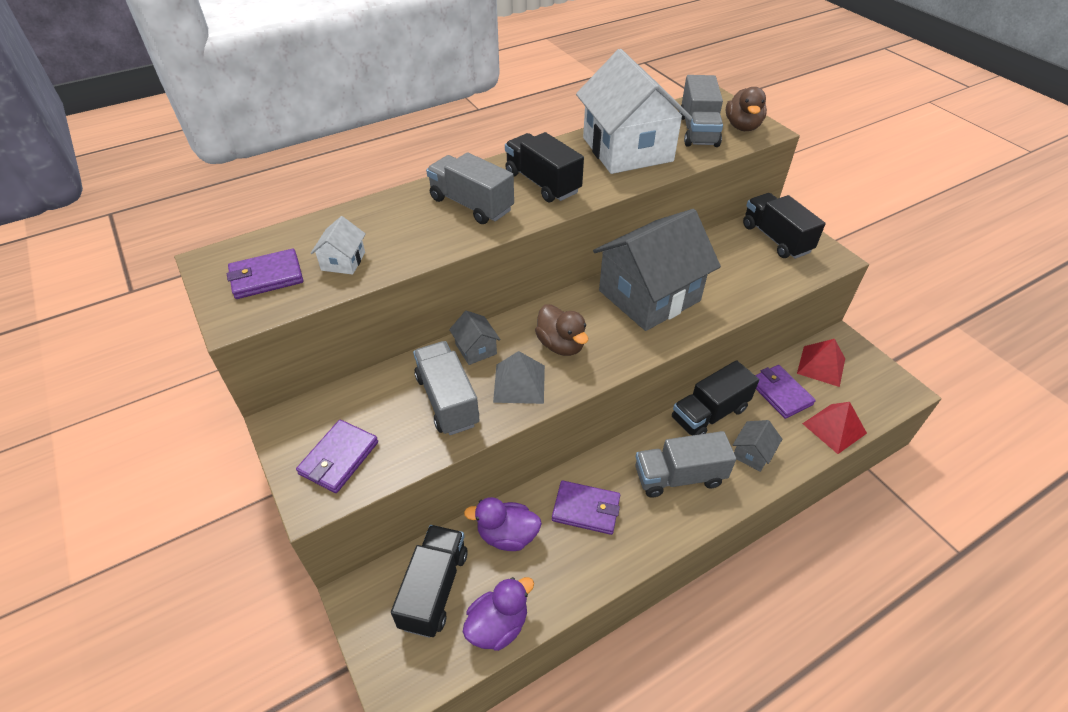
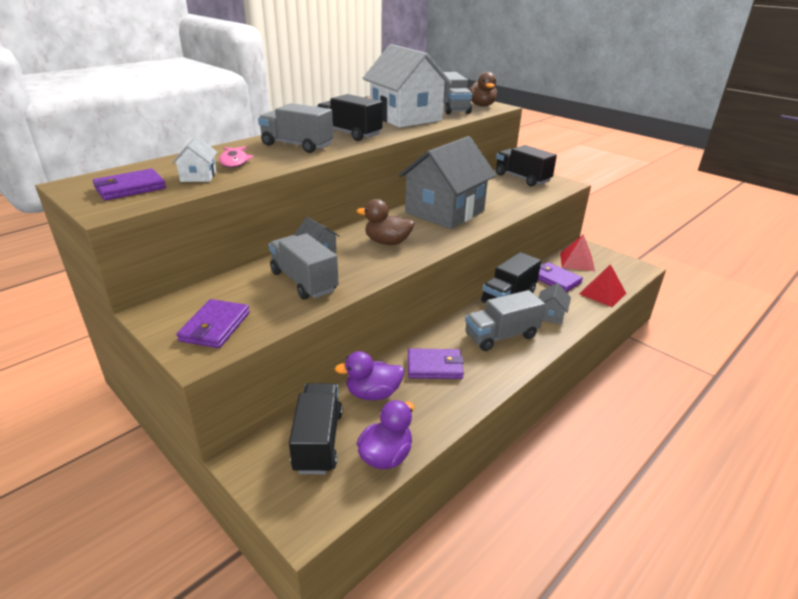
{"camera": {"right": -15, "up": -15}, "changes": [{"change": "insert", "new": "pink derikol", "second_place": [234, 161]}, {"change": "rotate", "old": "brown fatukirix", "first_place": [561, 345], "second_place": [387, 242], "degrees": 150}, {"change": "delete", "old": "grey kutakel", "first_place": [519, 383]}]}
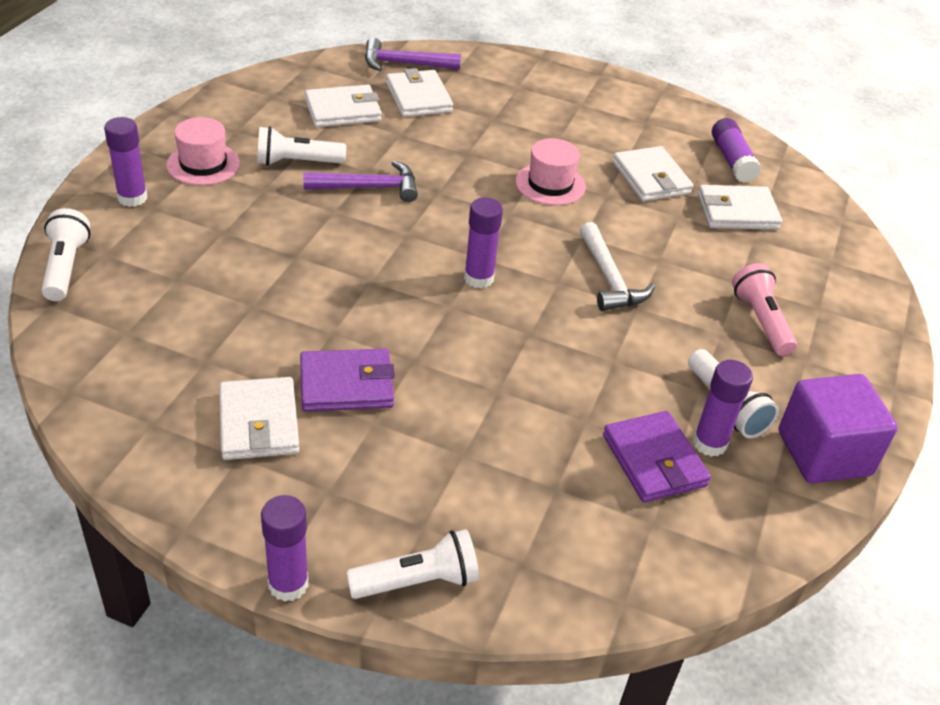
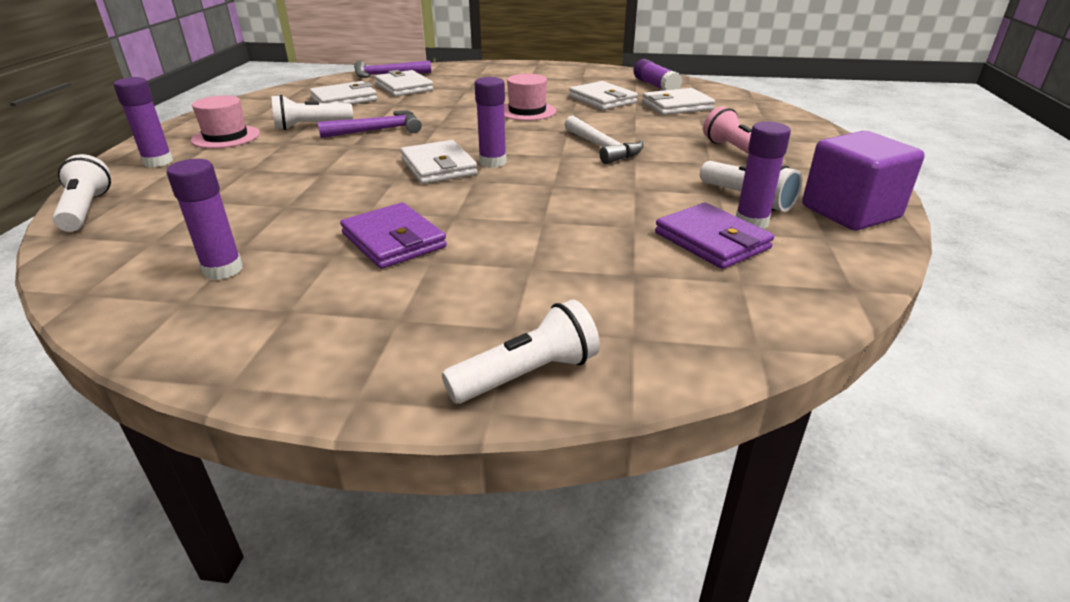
{"camera": {"right": -10, "up": -10}, "changes": [{"change": "move", "old": "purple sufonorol", "first_place": [288, 584], "second_place": [223, 270]}, {"change": "rotate", "old": "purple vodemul", "first_place": [346, 384], "second_place": [394, 240], "degrees": 75}, {"change": "move", "old": "white vodemul", "first_place": [259, 423], "second_place": [438, 167]}]}
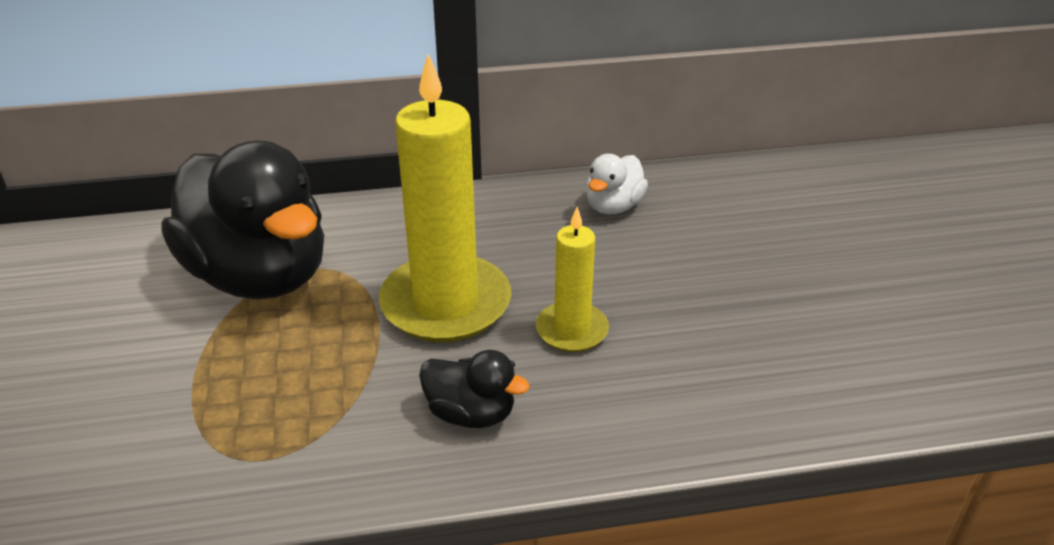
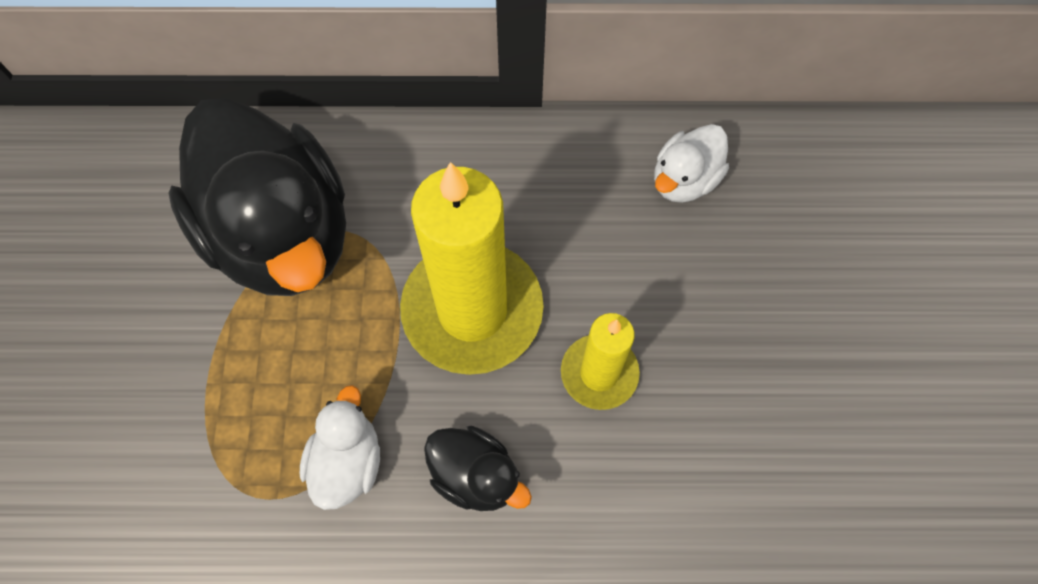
{"camera": {"right": 10, "up": 30}, "changes": [{"change": "insert", "new": "white fatukirix", "second_place": [347, 461]}]}
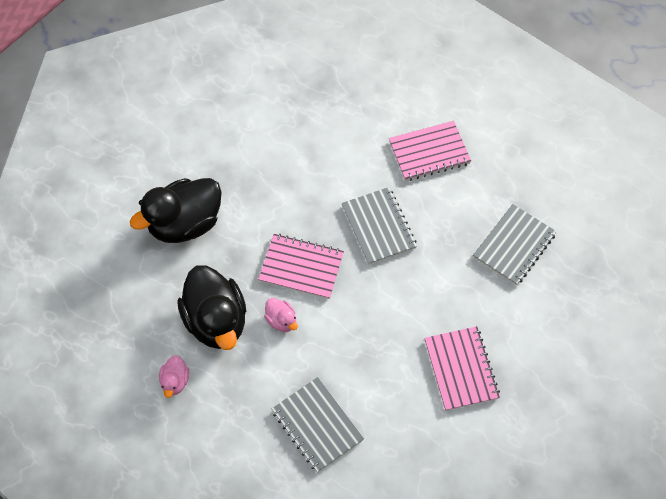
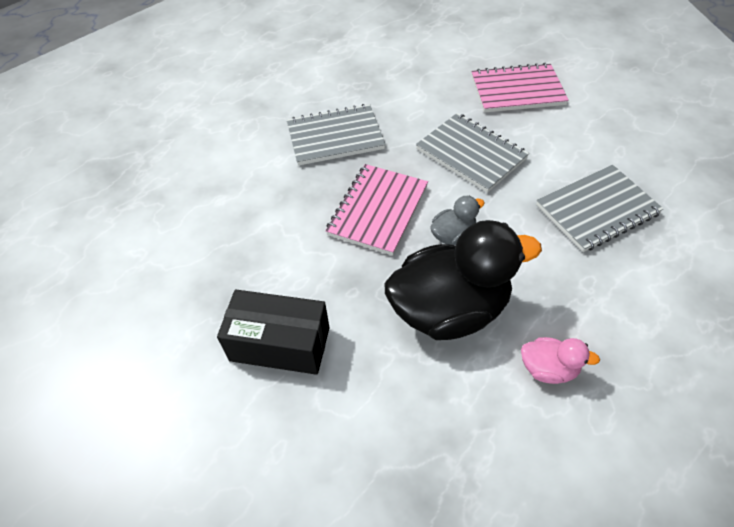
{"camera": {"right": -80, "up": -10}, "changes": [{"change": "replace", "old": "black fatukirix", "new": "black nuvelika", "first_place": [185, 223], "second_place": [280, 344]}, {"change": "move", "old": "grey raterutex", "first_place": [514, 246], "second_place": [471, 154]}, {"change": "recolor", "old": "pink fatukirix", "new": "grey fatukirix", "first_place": [281, 320], "second_place": [453, 235]}, {"change": "delete", "old": "pink raterutex", "first_place": [429, 152]}]}
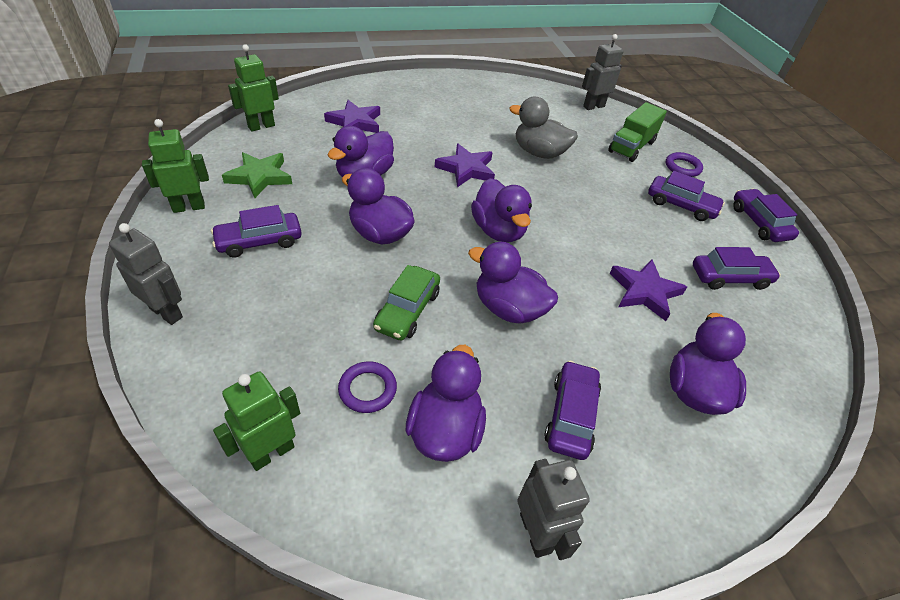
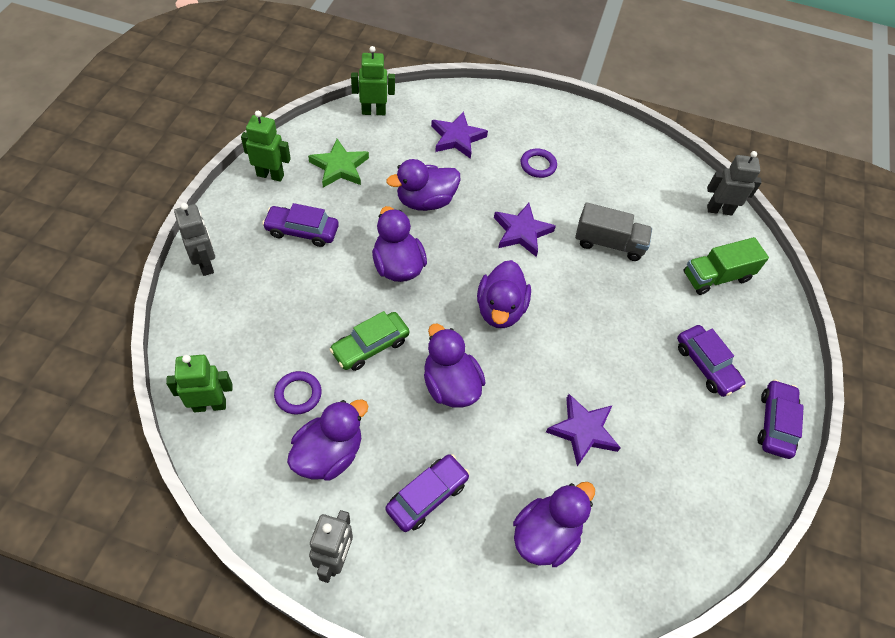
{"camera": {"right": 30, "up": 10}, "changes": [{"change": "move", "old": "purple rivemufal", "first_place": [682, 167], "second_place": [538, 165]}, {"change": "replace", "old": "grey fatukirix", "new": "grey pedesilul", "first_place": [539, 153], "second_place": [608, 243]}, {"change": "delete", "old": "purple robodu", "first_place": [729, 278]}]}
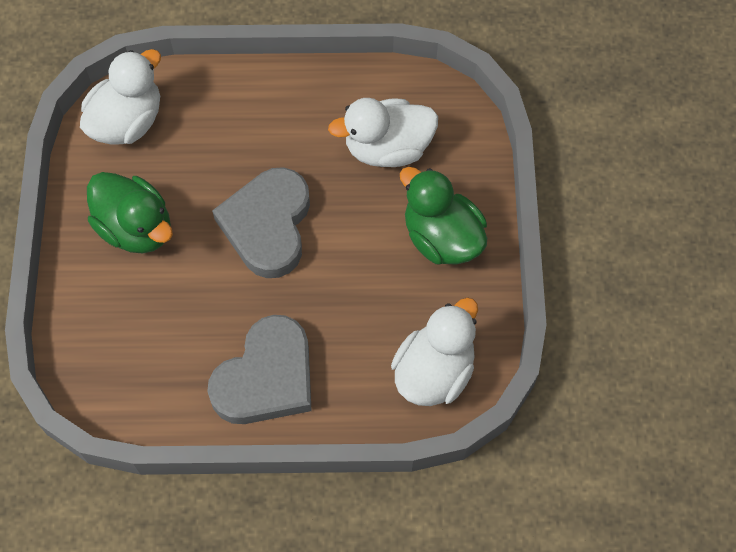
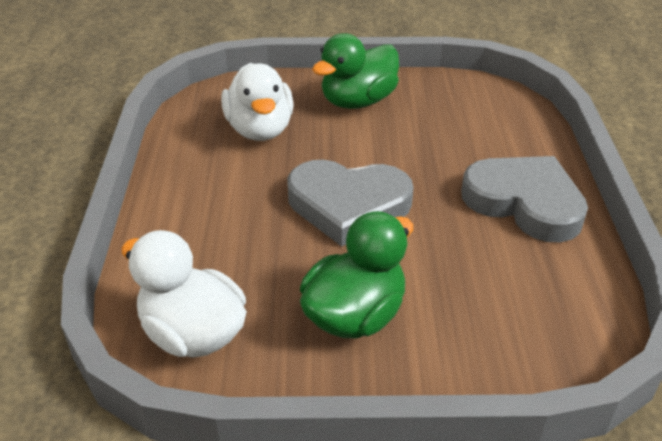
{"camera": {"right": -90, "up": -25}, "changes": [{"change": "delete", "old": "white fatukirix", "first_place": [434, 371]}]}
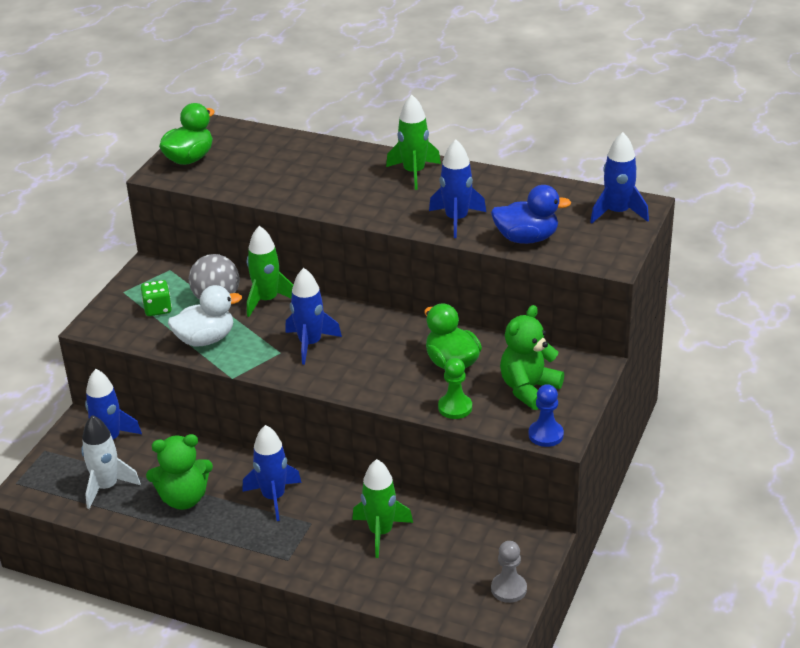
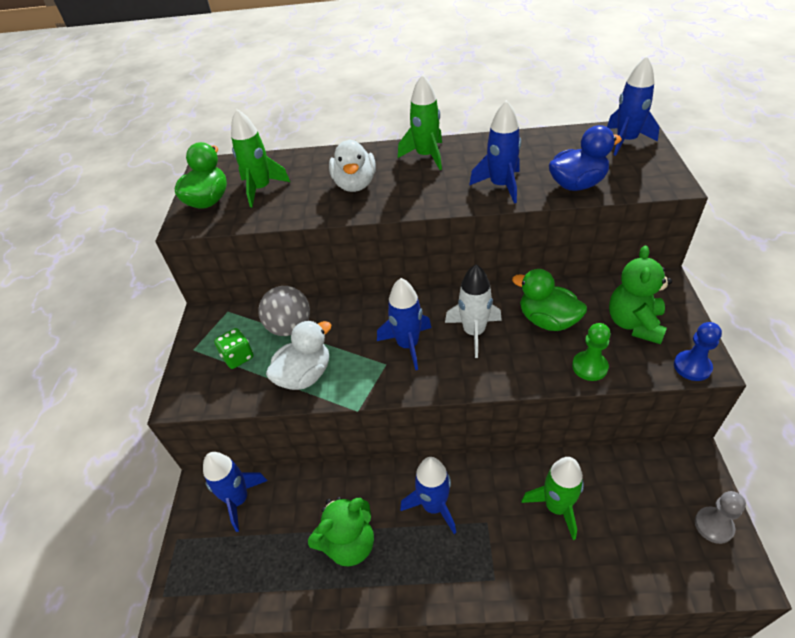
{"camera": {"right": -20, "up": 10}, "changes": [{"change": "move", "old": "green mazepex", "first_place": [267, 300], "second_place": [261, 189]}, {"change": "insert", "new": "white fatukirix", "second_place": [355, 184]}, {"change": "move", "old": "white mazepex", "first_place": [107, 487], "second_place": [474, 332]}]}
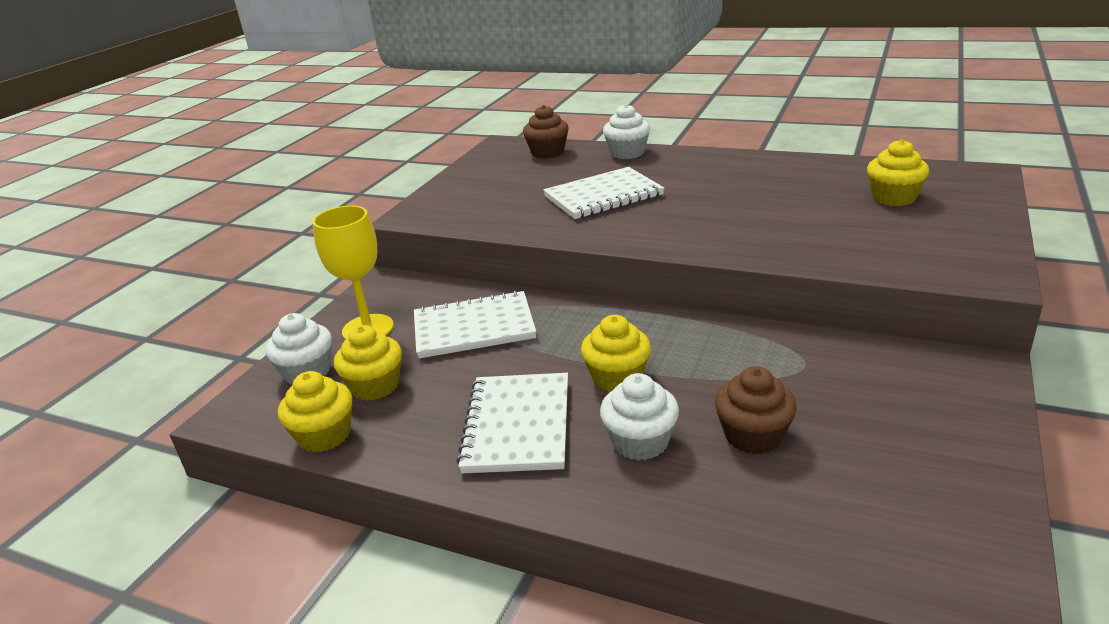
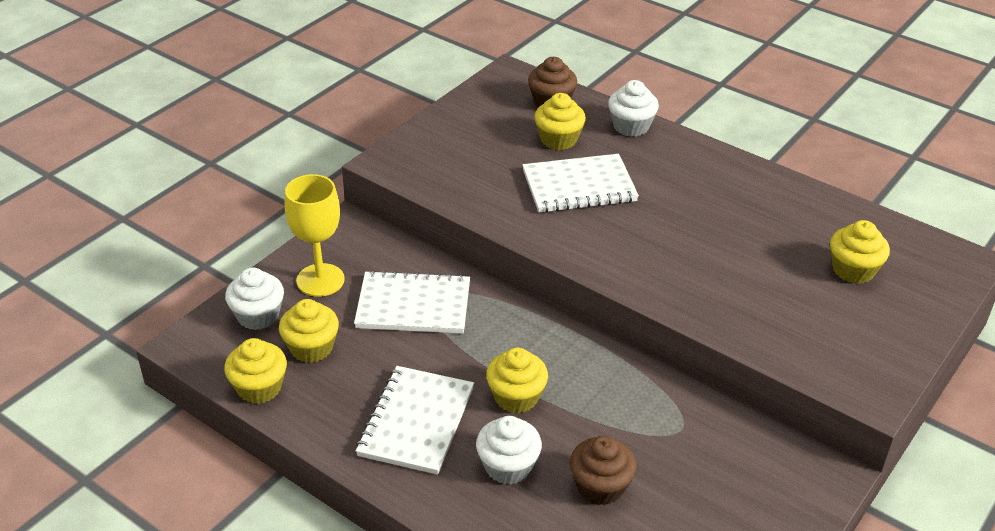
{"camera": {"right": 10, "up": 10}, "changes": [{"change": "insert", "new": "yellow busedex", "second_place": [558, 139]}]}
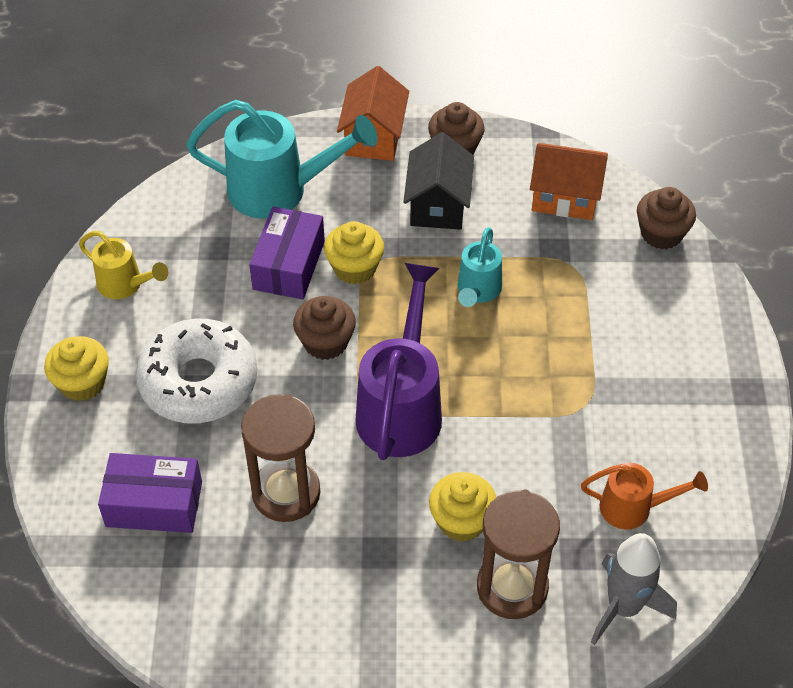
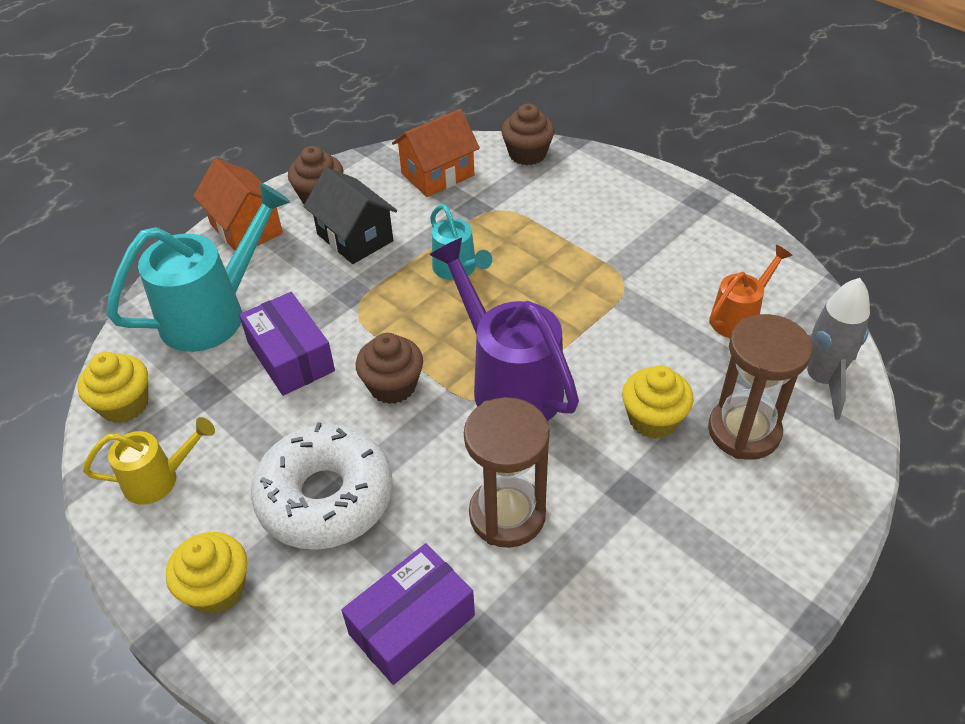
{"camera": {"right": -45, "up": -5}, "changes": [{"change": "move", "old": "yellow busedex", "first_place": [354, 268], "second_place": [124, 404]}]}
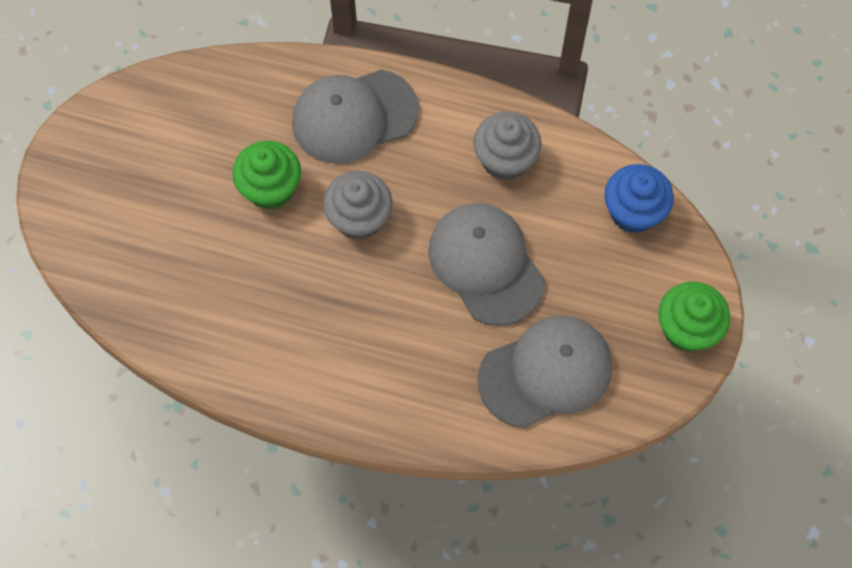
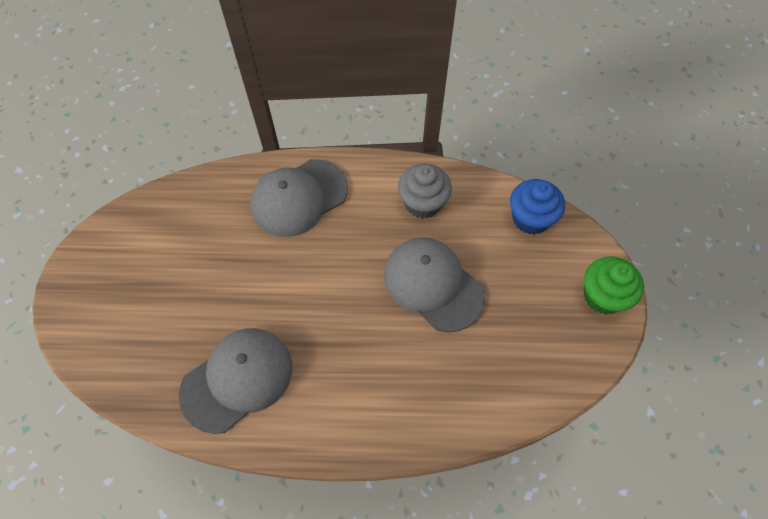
{"camera": {"right": -15, "up": -5}, "changes": [{"change": "move", "old": "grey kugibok", "first_place": [546, 372], "second_place": [237, 379]}, {"change": "delete", "old": "green busedex", "first_place": [271, 189]}, {"change": "delete", "old": "grey busedex", "first_place": [359, 218]}]}
